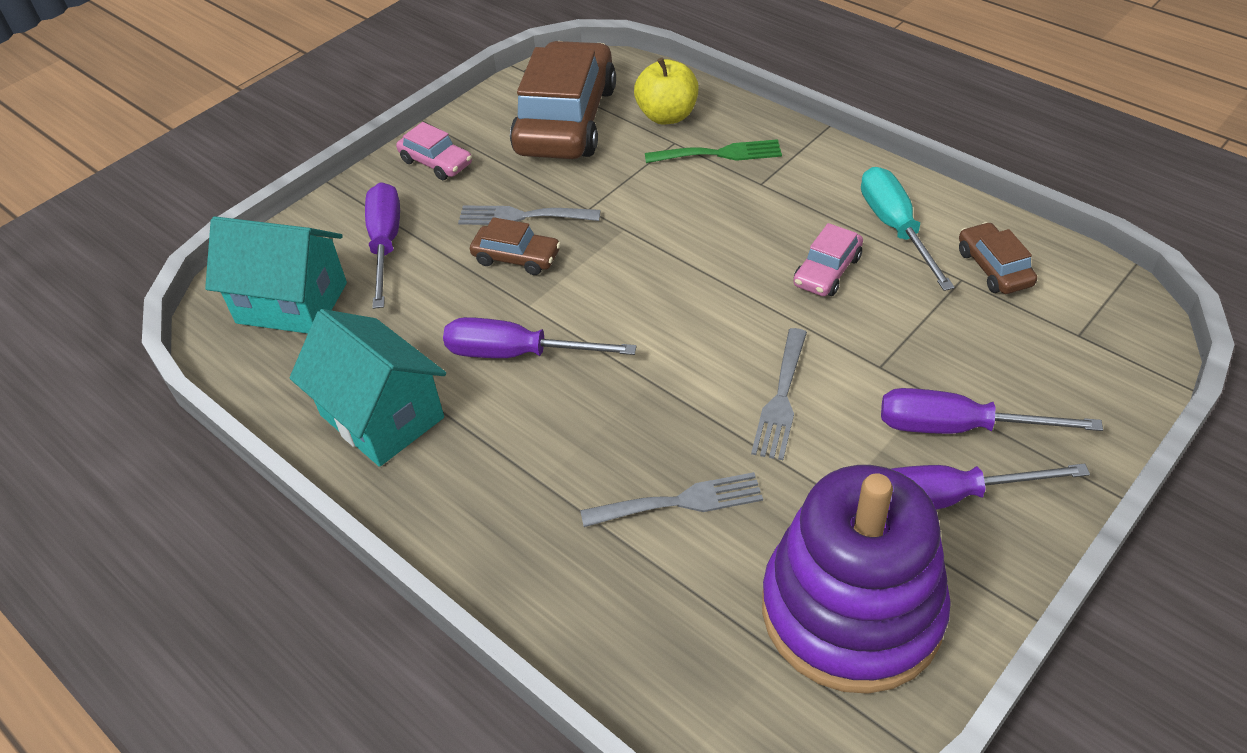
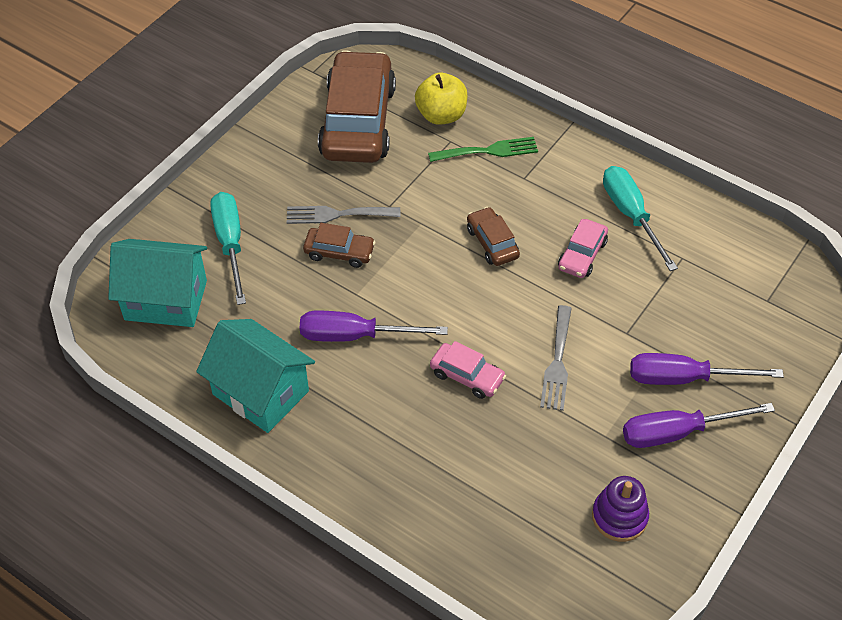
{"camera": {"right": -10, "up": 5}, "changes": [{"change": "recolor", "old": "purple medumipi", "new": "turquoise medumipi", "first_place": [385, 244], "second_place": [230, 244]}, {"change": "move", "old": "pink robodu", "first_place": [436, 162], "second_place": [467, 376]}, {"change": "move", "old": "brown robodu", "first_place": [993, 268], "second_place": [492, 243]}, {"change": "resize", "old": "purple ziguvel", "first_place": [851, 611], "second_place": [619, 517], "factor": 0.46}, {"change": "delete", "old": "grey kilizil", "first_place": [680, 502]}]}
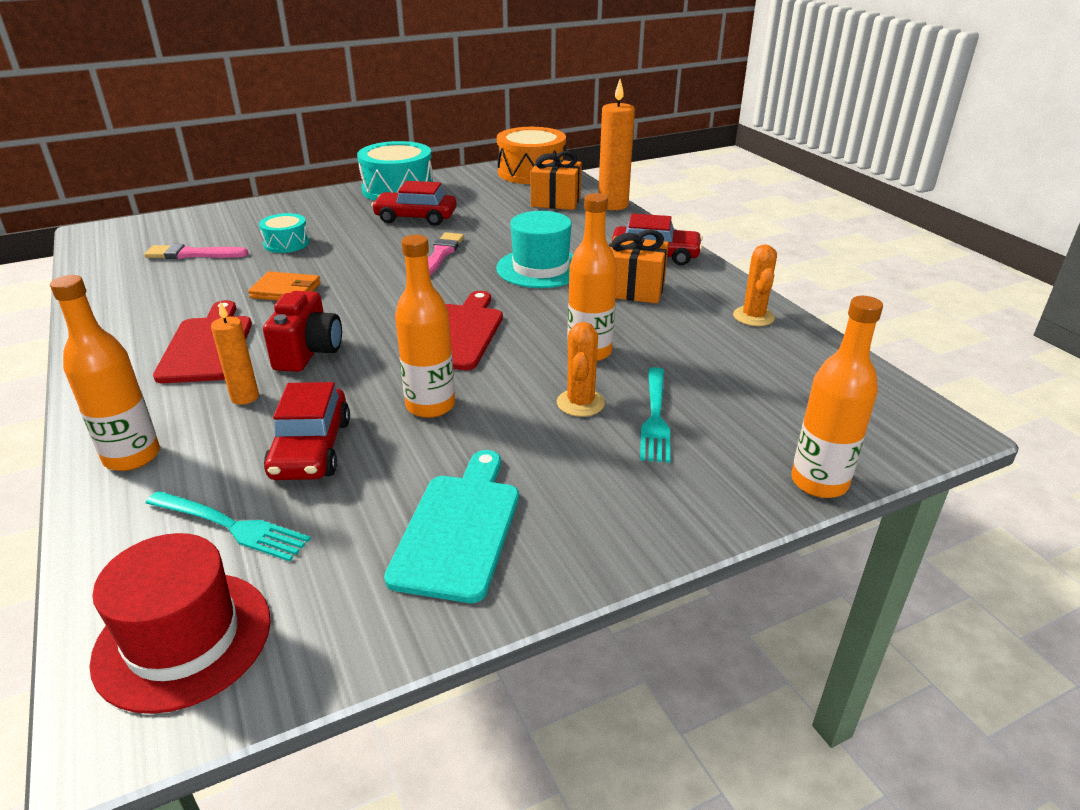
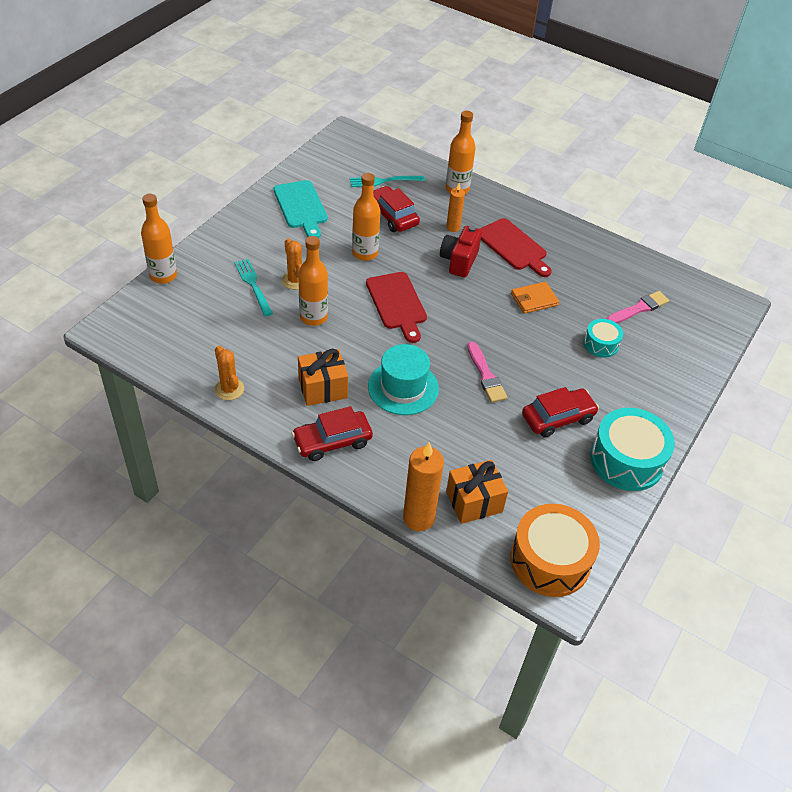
{"camera": {"right": 145, "up": 15}, "changes": [{"change": "rotate", "old": "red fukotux", "first_place": [308, 353], "second_place": [459, 261], "degrees": 45}, {"change": "delete", "old": "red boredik", "first_place": [183, 639]}]}
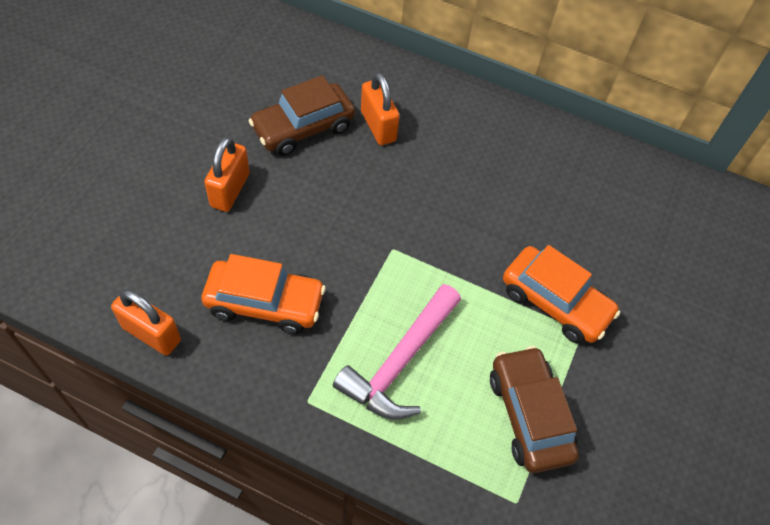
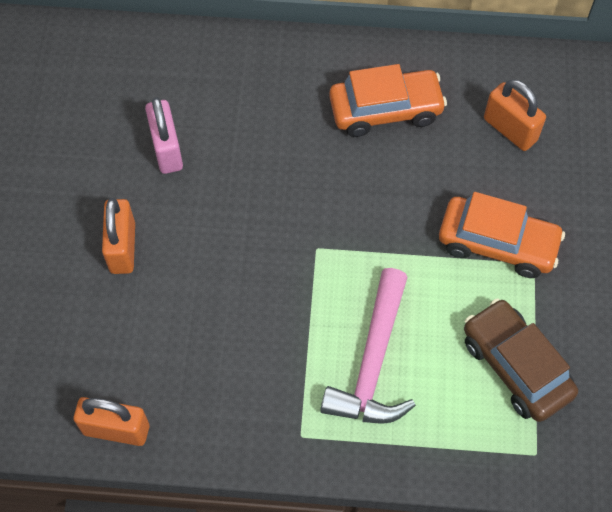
{"camera": {"right": -15, "up": 5}, "changes": [{"change": "replace", "old": "brown robodu", "new": "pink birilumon", "first_place": [303, 128], "second_place": [167, 149]}, {"change": "move", "old": "orange robodu", "first_place": [265, 303], "second_place": [385, 110]}, {"change": "move", "old": "orange birilumon", "first_place": [378, 126], "second_place": [510, 129]}]}
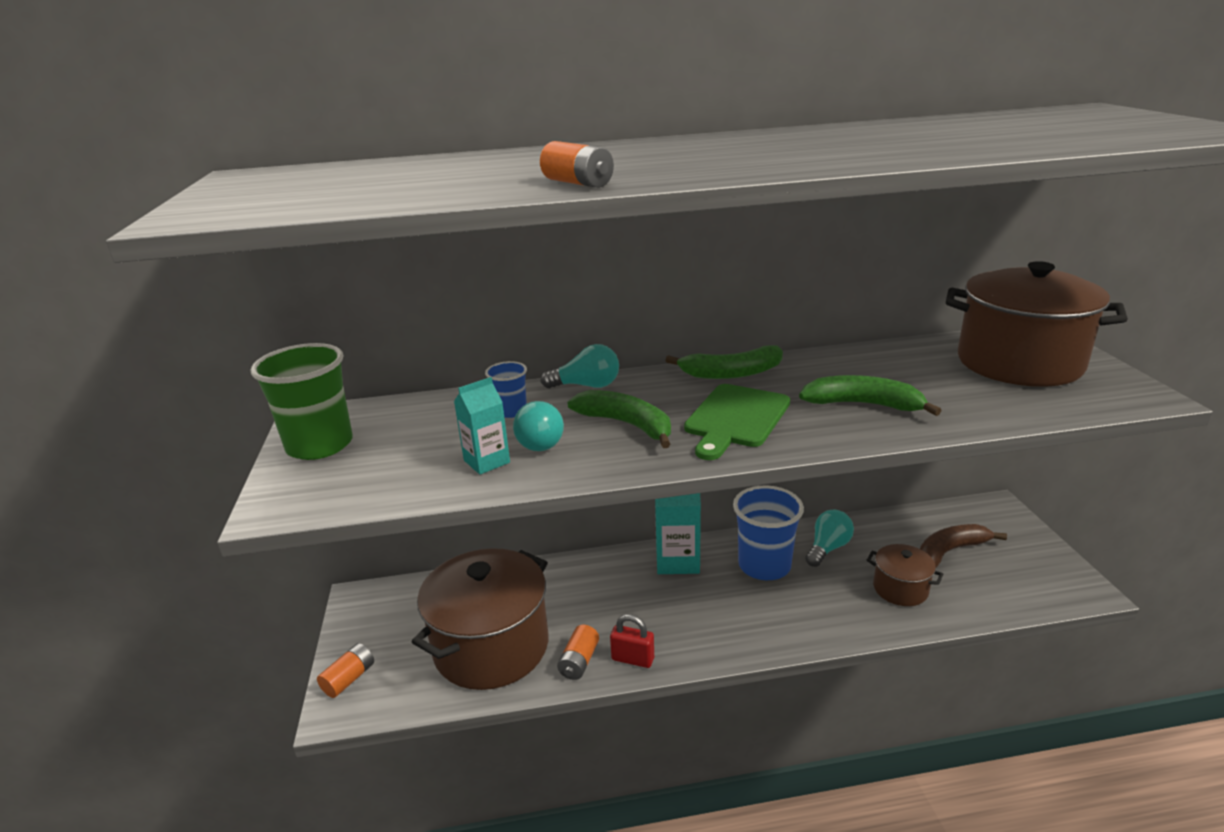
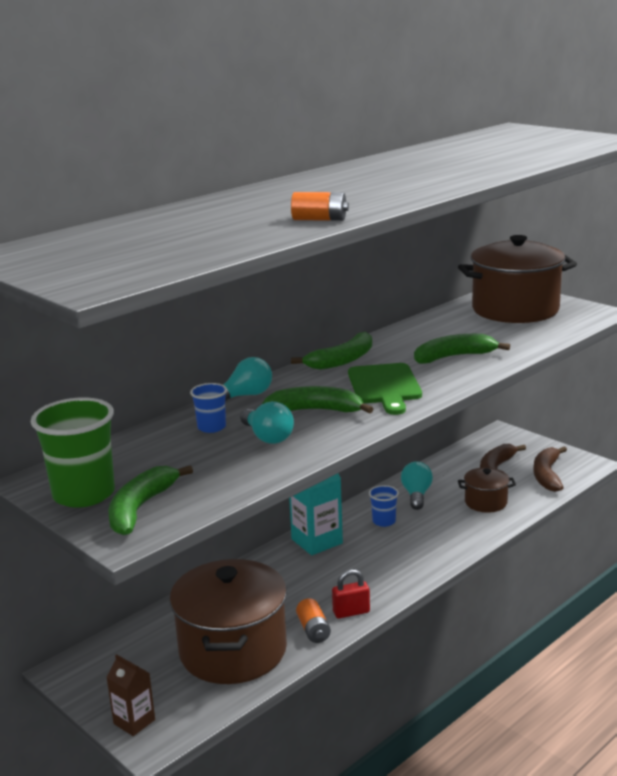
{"camera": {"right": -35, "up": -5}, "changes": [{"change": "replace", "old": "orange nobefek", "new": "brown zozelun", "first_place": [349, 679], "second_place": [134, 722]}, {"change": "insert", "new": "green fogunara", "second_place": [140, 508]}, {"change": "resize", "old": "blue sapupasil", "first_place": [764, 565], "second_place": [384, 521], "factor": 0.52}, {"change": "insert", "new": "brown fogunara", "second_place": [547, 475]}, {"change": "delete", "old": "turquoise zozelun", "first_place": [487, 461]}]}
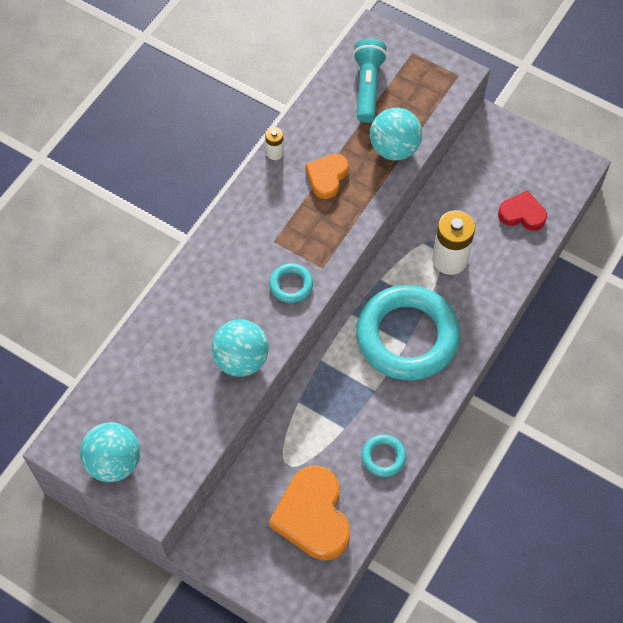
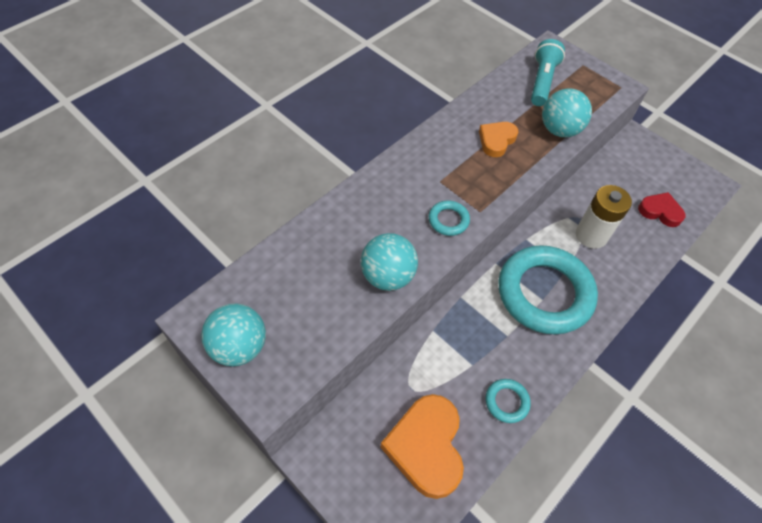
{"camera": {"right": 10, "up": -5}, "changes": [{"change": "delete", "old": "white nobefek", "first_place": [275, 153]}]}
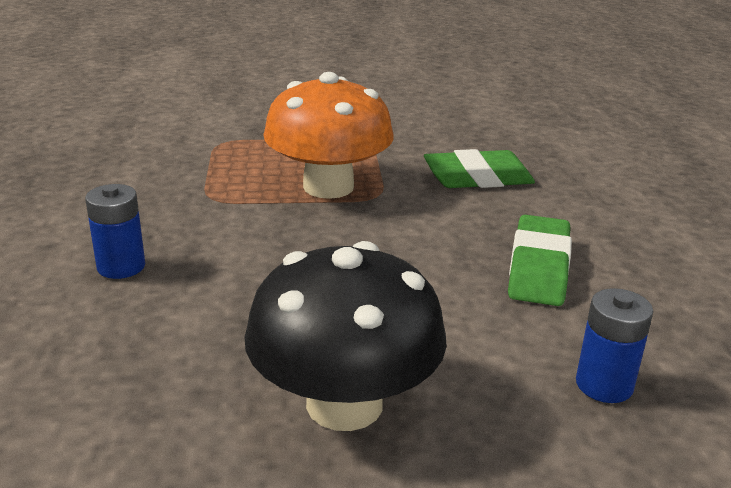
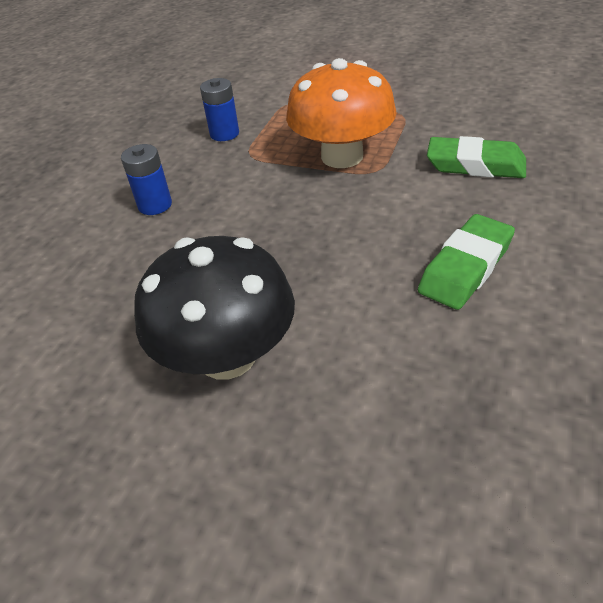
{"camera": {"right": 30, "up": 15}, "changes": [{"change": "move", "old": "blue nobefek", "first_place": [604, 385], "second_place": [224, 134]}]}
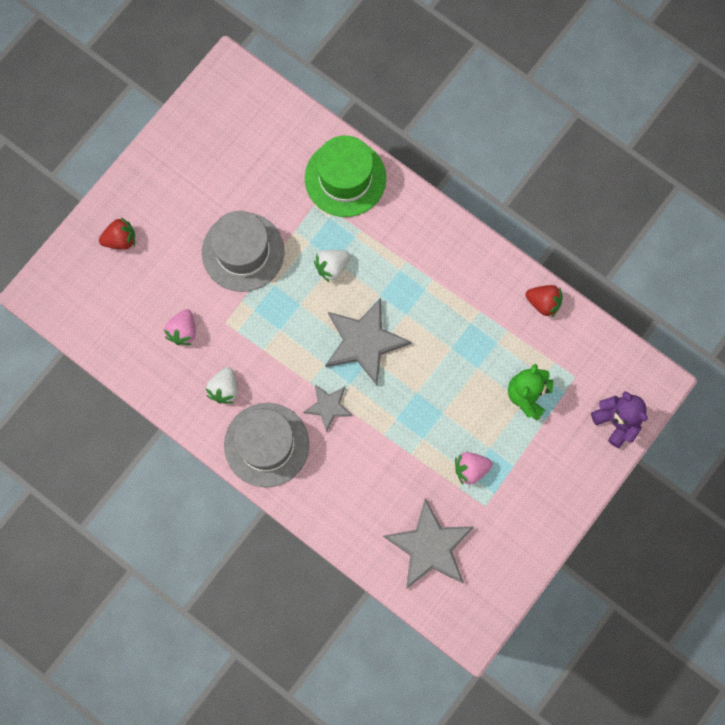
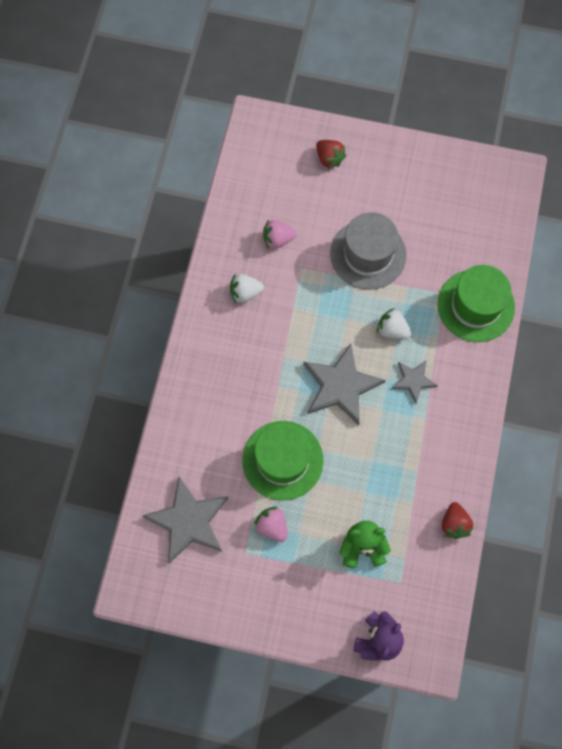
{"camera": {"right": 65, "up": -5}, "changes": [{"change": "insert", "new": "green boredik", "second_place": [282, 460]}, {"change": "move", "old": "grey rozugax", "first_place": [328, 406], "second_place": [413, 380]}, {"change": "delete", "old": "grey boredik", "first_place": [266, 445]}]}
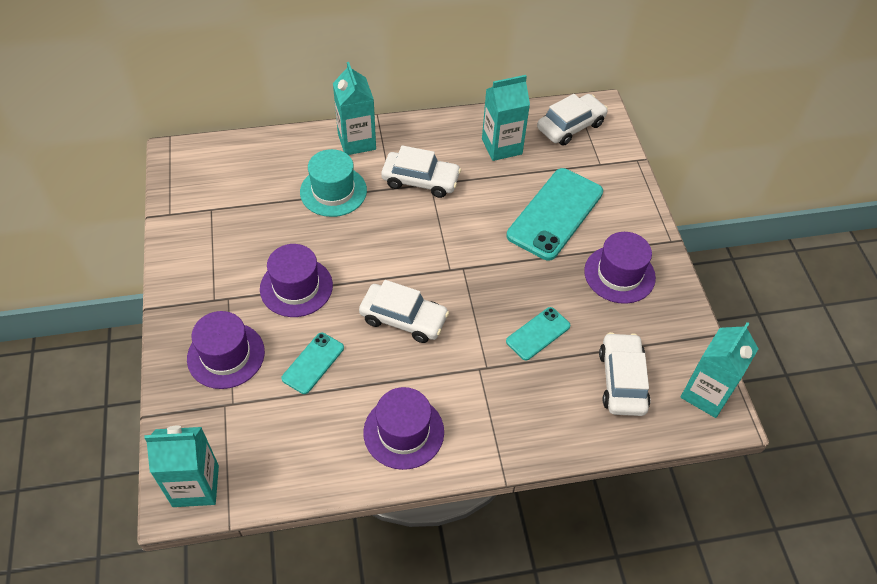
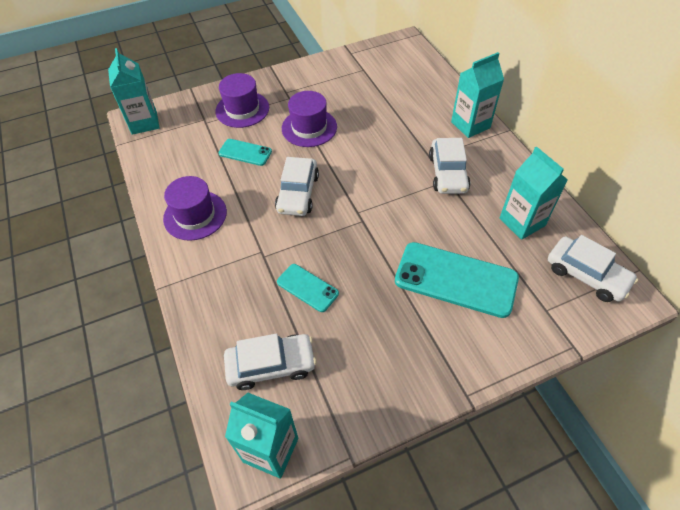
{"camera": {"right": 80, "up": 0}, "changes": [{"change": "delete", "old": "turquoise boredik", "first_place": [333, 191]}, {"change": "delete", "old": "purple boredik", "first_place": [619, 274]}]}
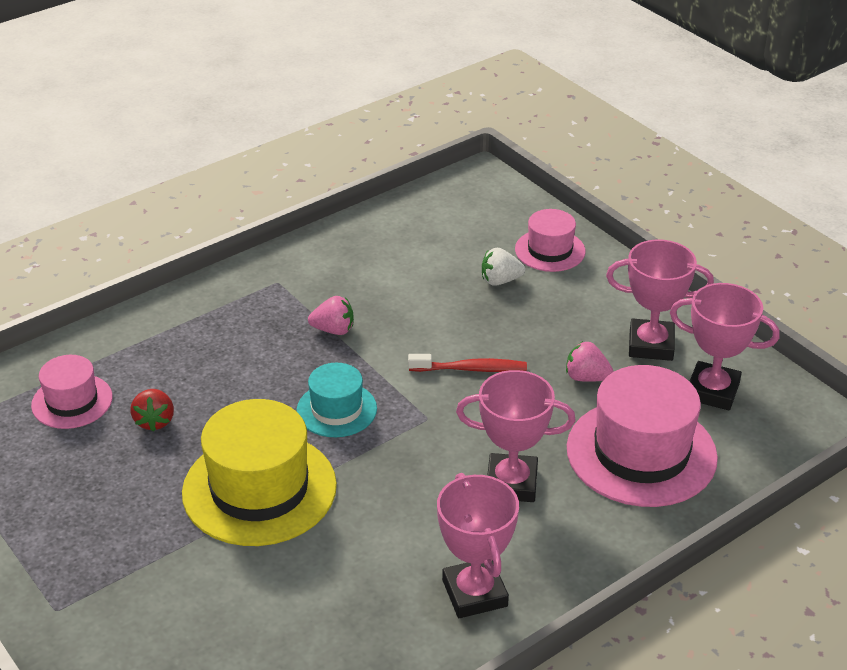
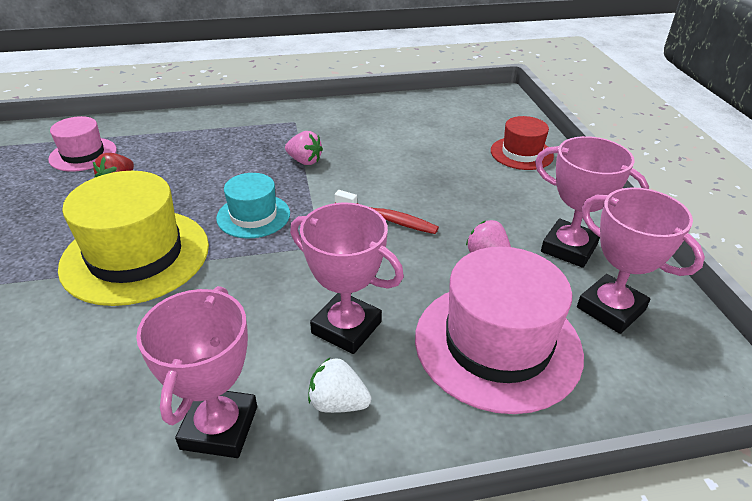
{"camera": {"right": 25, "up": 0}, "changes": [{"change": "move", "old": "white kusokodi", "first_place": [500, 281], "second_place": [338, 403]}, {"change": "recolor", "old": "pink boredik", "new": "red boredik", "first_place": [550, 250], "second_place": [521, 153]}]}
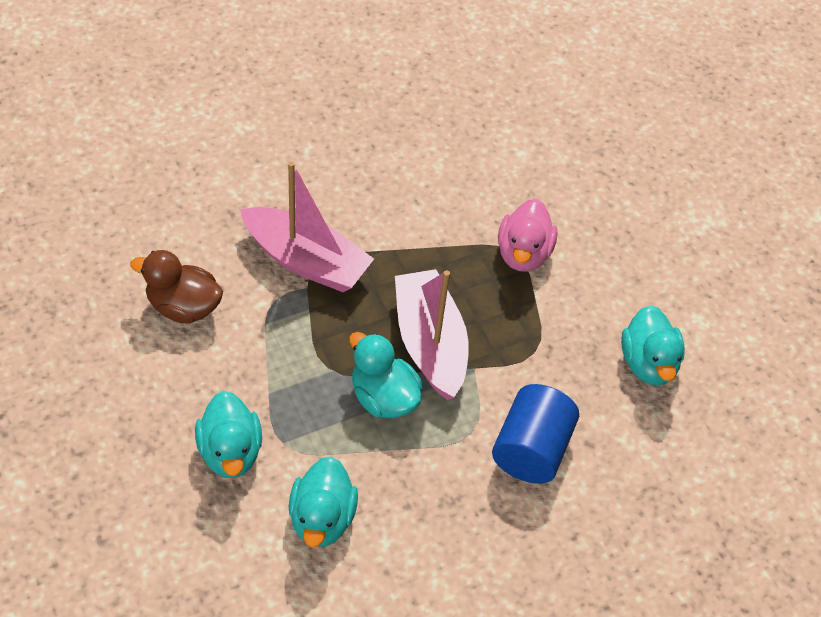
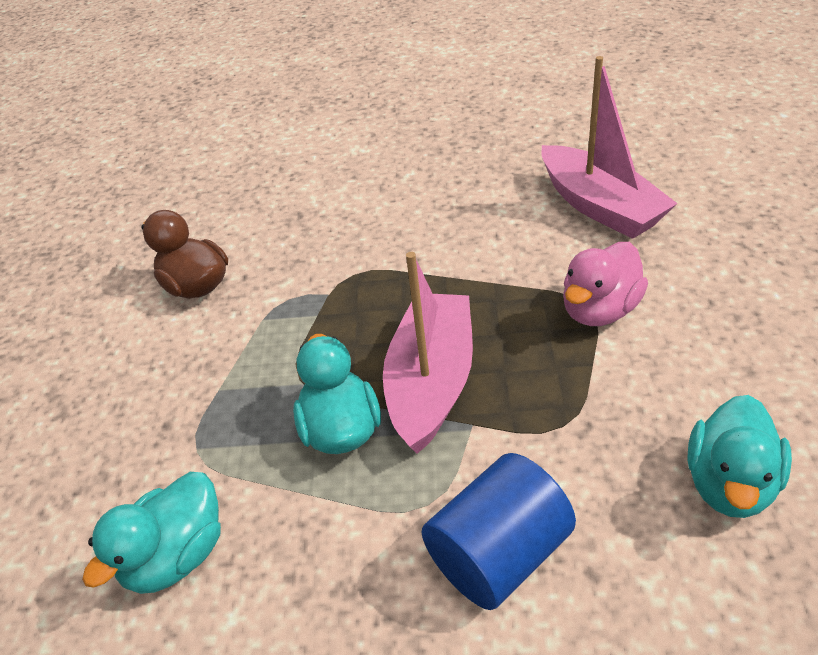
{"camera": {"right": 35, "up": -10}, "changes": [{"change": "move", "old": "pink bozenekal", "first_place": [306, 261], "second_place": [600, 206]}, {"change": "delete", "old": "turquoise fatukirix", "first_place": [230, 452]}]}
